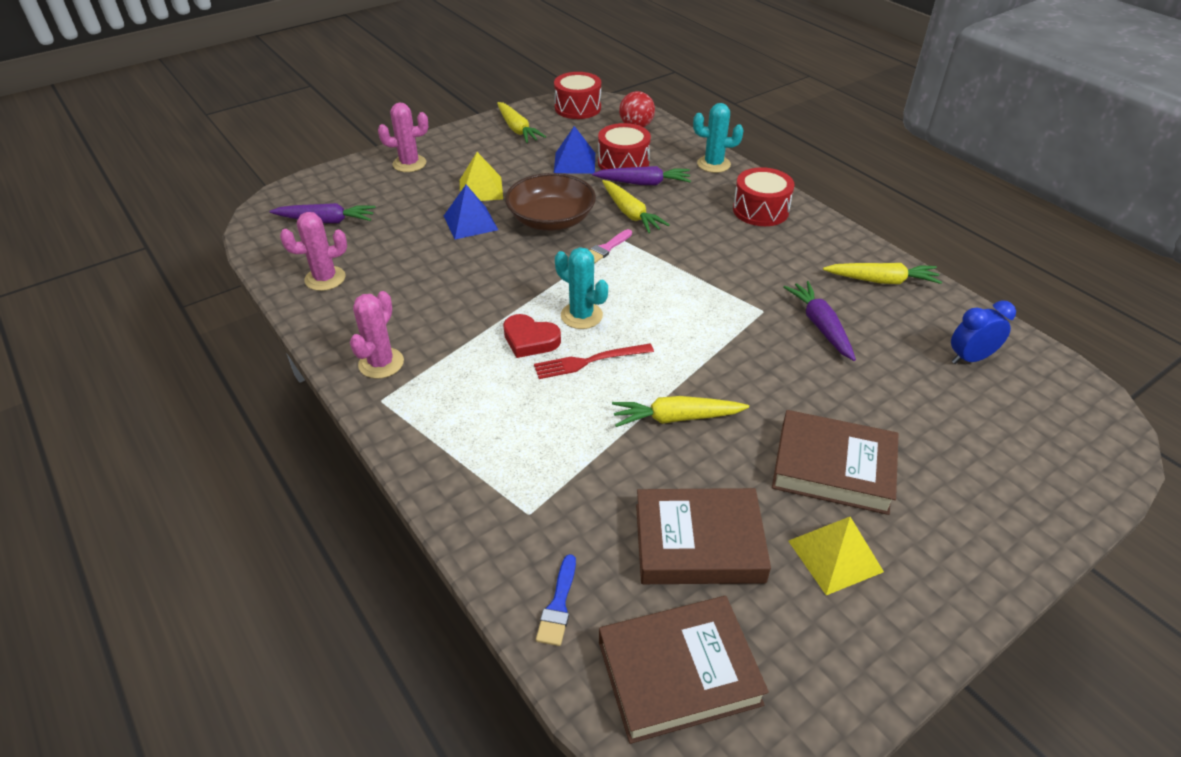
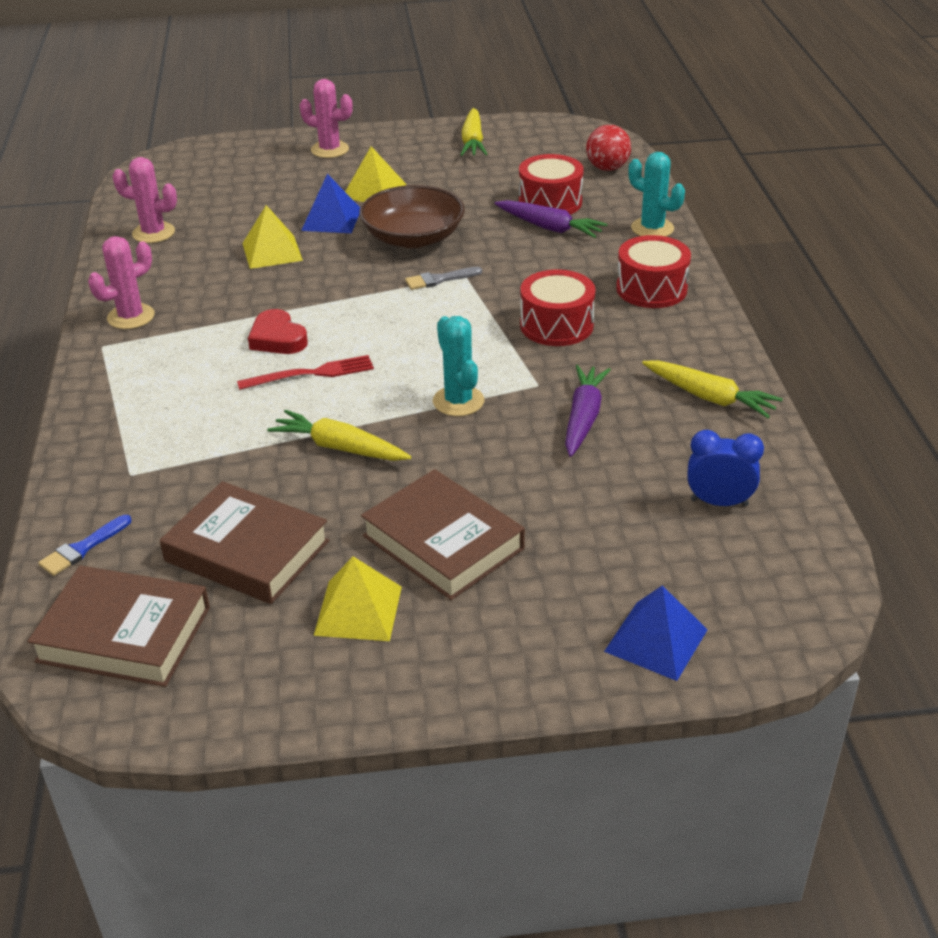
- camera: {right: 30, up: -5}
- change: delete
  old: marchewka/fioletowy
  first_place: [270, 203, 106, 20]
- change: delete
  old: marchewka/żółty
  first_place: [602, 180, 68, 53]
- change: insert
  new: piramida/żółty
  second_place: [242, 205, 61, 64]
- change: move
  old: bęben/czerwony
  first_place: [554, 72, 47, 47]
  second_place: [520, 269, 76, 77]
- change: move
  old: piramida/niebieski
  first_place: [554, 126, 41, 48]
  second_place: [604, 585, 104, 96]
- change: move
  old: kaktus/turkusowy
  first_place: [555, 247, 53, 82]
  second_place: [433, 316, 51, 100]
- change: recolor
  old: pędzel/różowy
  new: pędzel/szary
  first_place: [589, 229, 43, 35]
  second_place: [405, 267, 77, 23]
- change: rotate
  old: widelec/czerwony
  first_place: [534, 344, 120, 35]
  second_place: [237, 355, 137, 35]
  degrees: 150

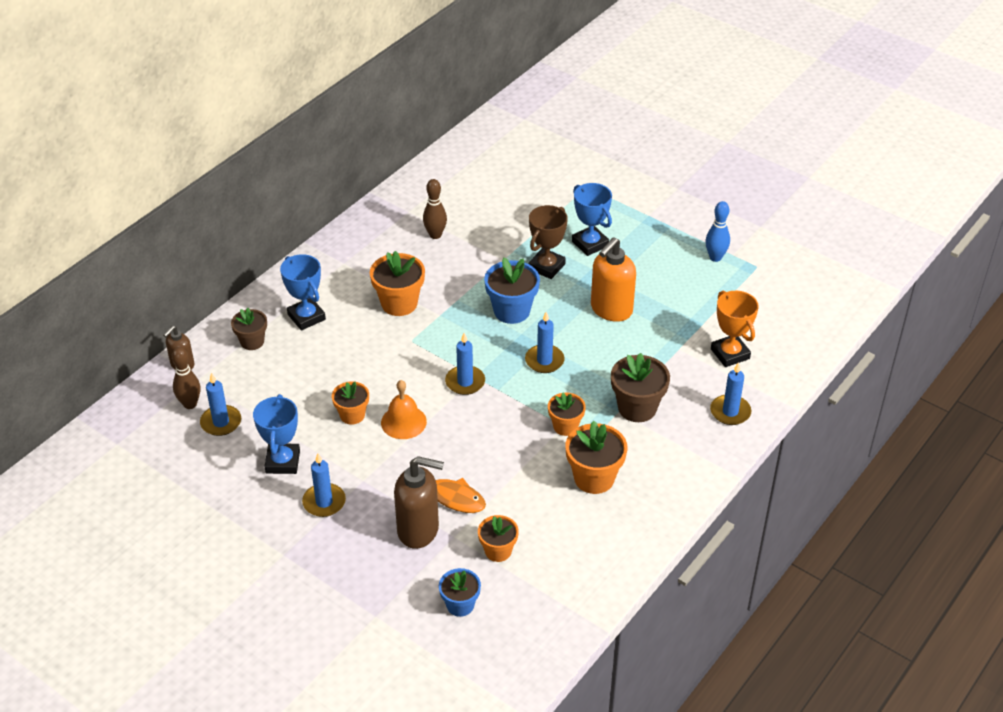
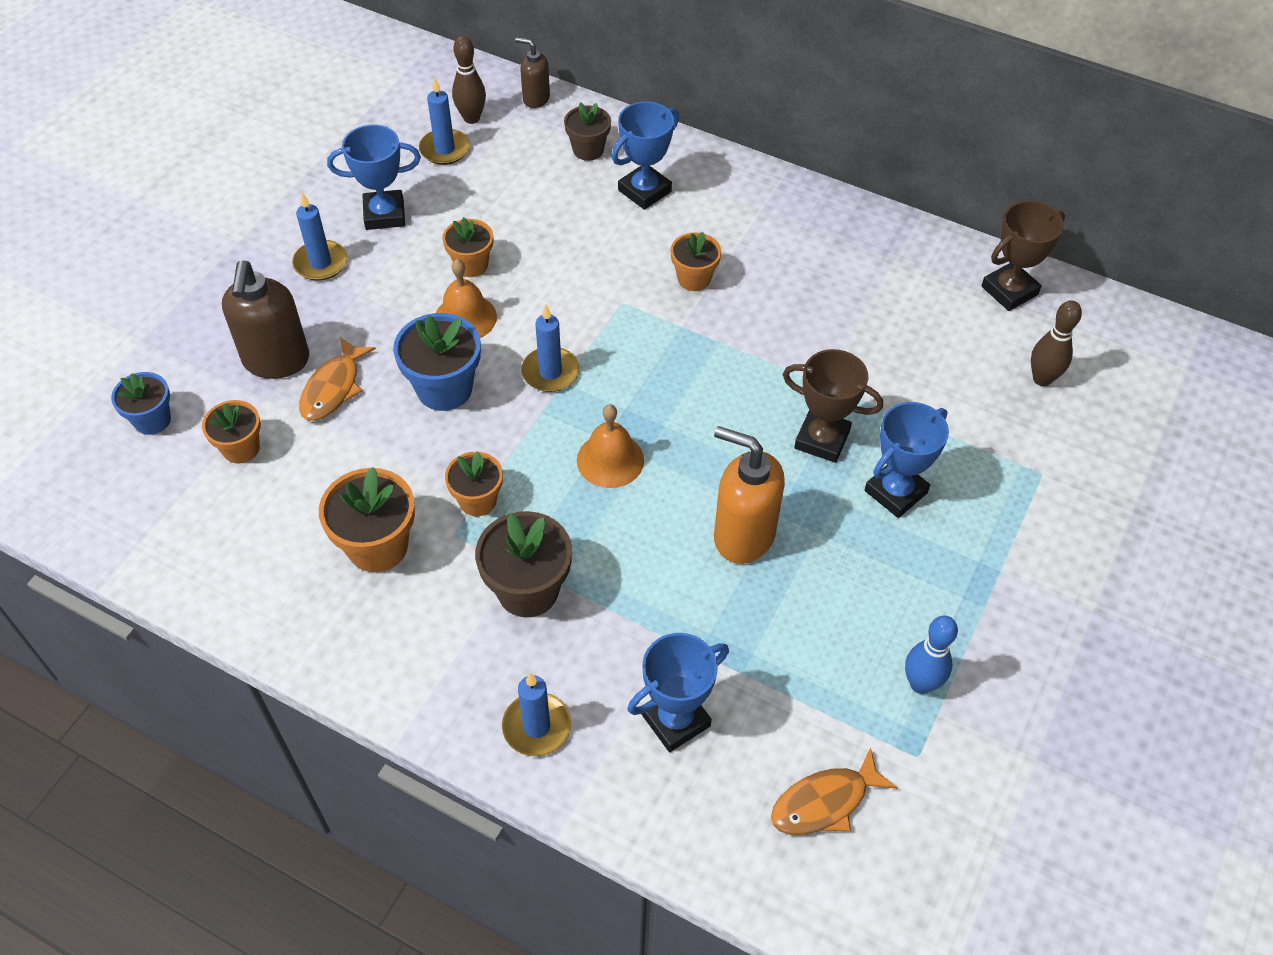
- camera: {right: 80, up: 10}
- change: insert
  new: ryba/pomarańczowy
  second_place: [771, 747, 127, 88]
- change: insert
  new: puchar/brązowy
  second_place: [981, 201, 84, 110]
- change: move
  old: kręgiel/brązowy
  first_place: [423, 179, 24, 60]
  second_place: [1031, 300, 51, 86]
- change: move
  old: doniczka/niebieski
  first_place: [484, 257, 56, 67]
  second_place: [393, 313, 88, 98]
- change: replace
  old: świeca/niebieski
  new: dzwonek/pomarańczowy
  first_place: [525, 312, 40, 61]
  second_place: [577, 404, 67, 84]
- change: recolor
  old: puchar/pomarańczowy
  new: puchar/niebieski
  first_place: [711, 291, 48, 76]
  second_place: [627, 633, 102, 119]
- change: resize
  old: doniczka/pomarańczowy
  first_place: [370, 251, 55, 65]
  second_place: [671, 232, 50, 59]
  factor: 0.64

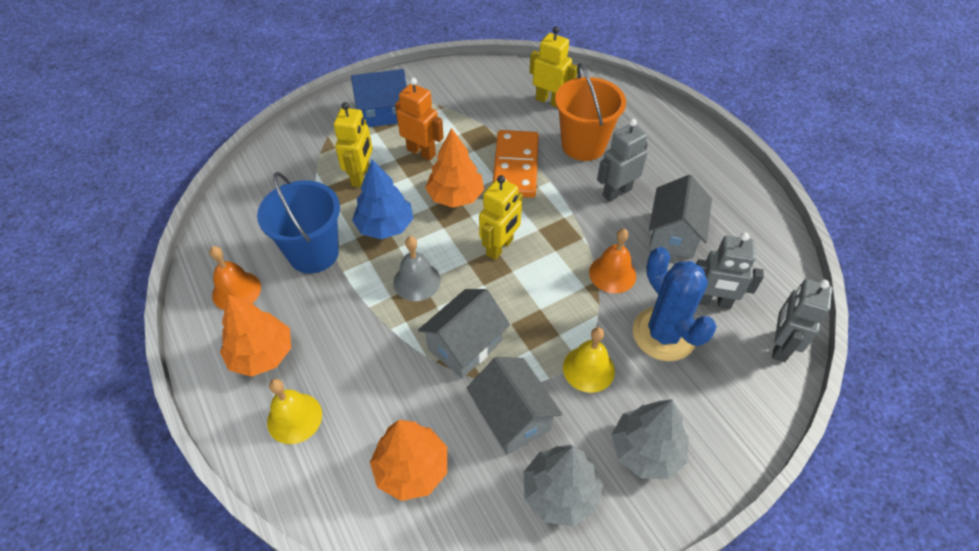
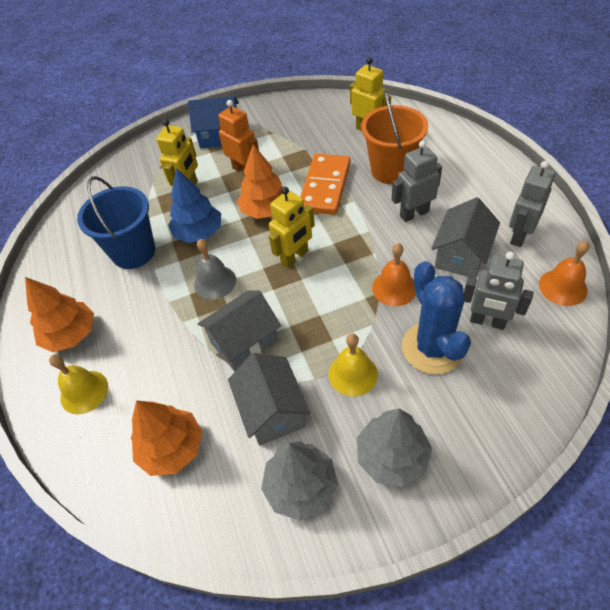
- camera: {right: 15, up: 0}
- change: move
  old: dzwonek/pomarańczowy
  first_place: [209, 246, 52, 64]
  second_place: [539, 241, 51, 65]
- change: move
  old: robot/szary
  first_place: [772, 279, 61, 83]
  second_place: [509, 161, 47, 86]

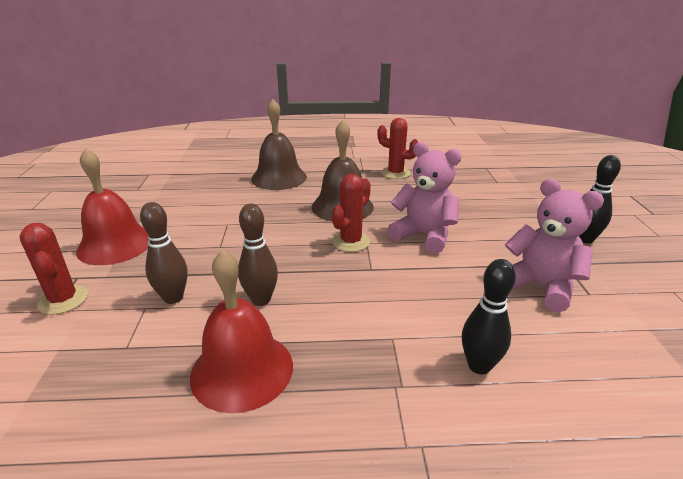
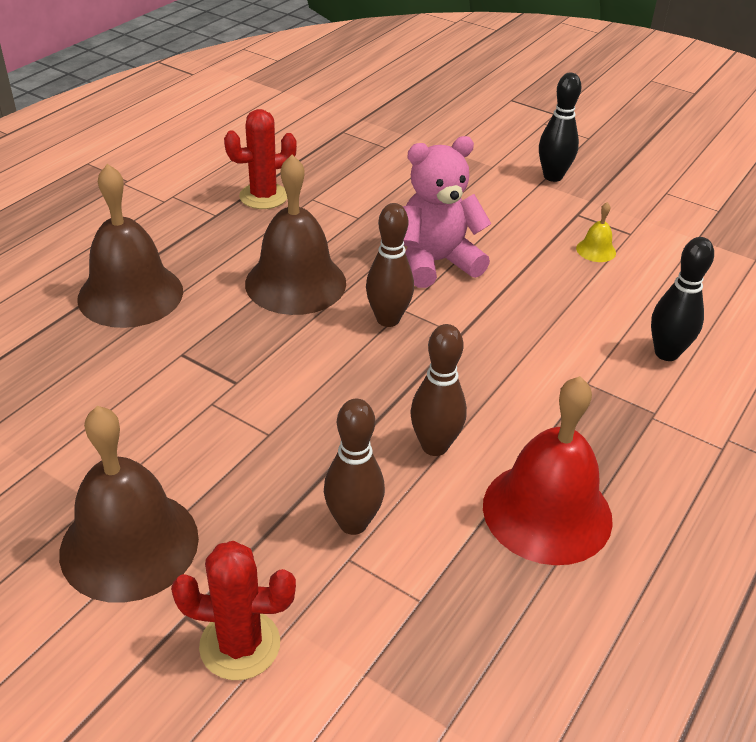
- camera: {right: -55, up: 10}
- change: replace
  old: kaktus/czerwony
  new: kręgiel/brązowy
  first_place: [332, 174, 39, 78]
  second_place: [366, 203, 48, 124]
- change: replace
  old: miś/różowy
  new: dzwonek/żółty
  first_place: [505, 179, 99, 133]
  second_place: [576, 202, 40, 60]
- change: recolor
  old: dzwonek/czerwony
  new: dzwonek/brązowy
  first_place: [76, 148, 73, 117]
  second_place: [59, 406, 140, 197]

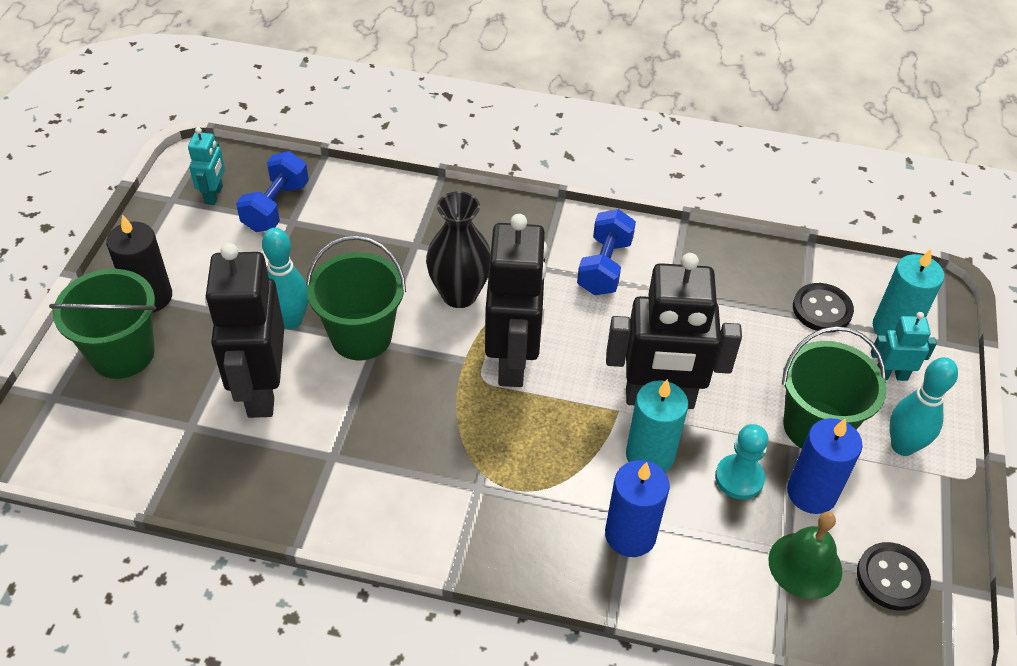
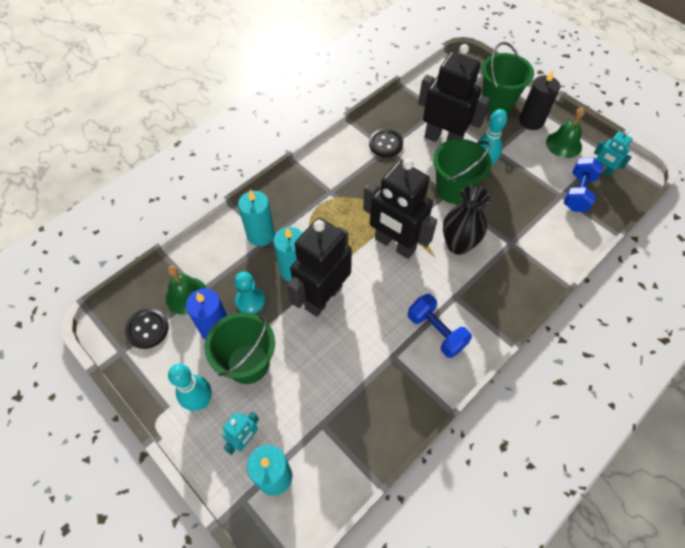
- camera: {right: 125, up: 10}
- change: insert
  new: dzwonek/zielony
  second_place: [546, 107, 39, 51]
- change: move
  old: guzik/czarny
  first_place: [793, 283, 61, 50]
  second_place: [369, 129, 34, 28]
- change: recolor
  old: świeca/niebieski
  new: świeca/turkusowy
  first_place: [605, 460, 65, 97]
  second_place: [238, 190, 37, 56]
- change: rotate
  old: hantel/niebieski
  first_place: [236, 151, 73, 81]
  second_place: [564, 157, 40, 55]
  degrees: 60

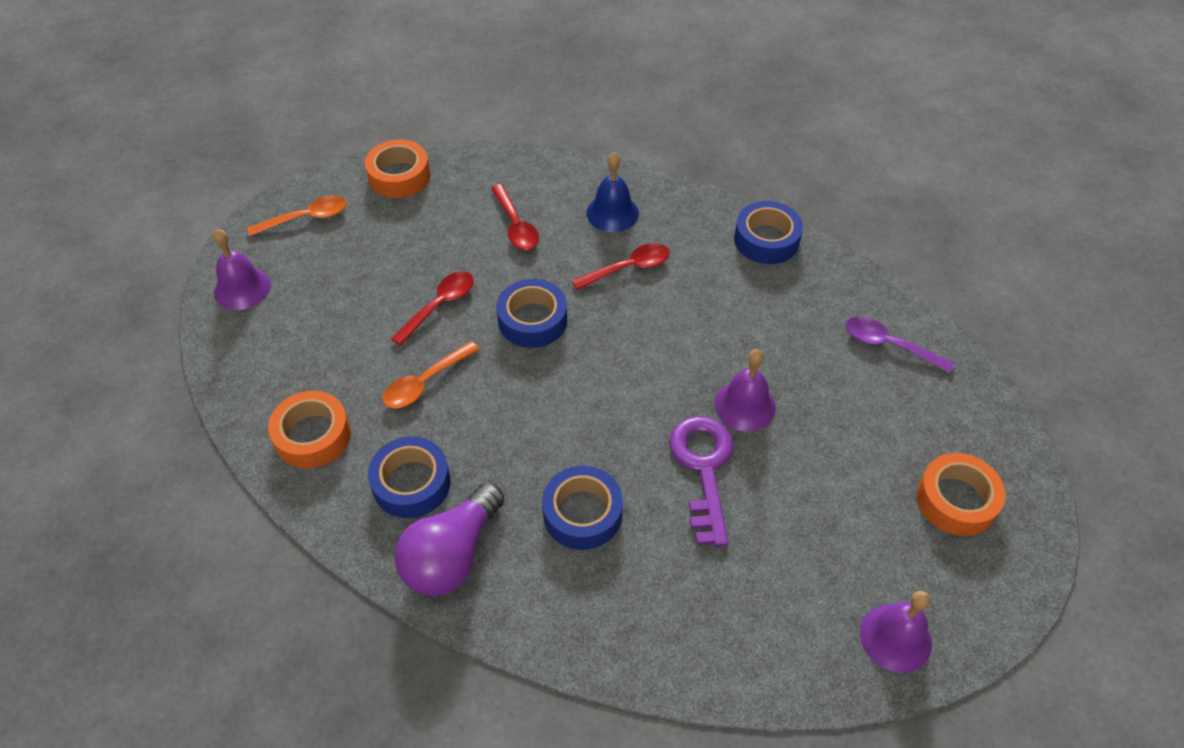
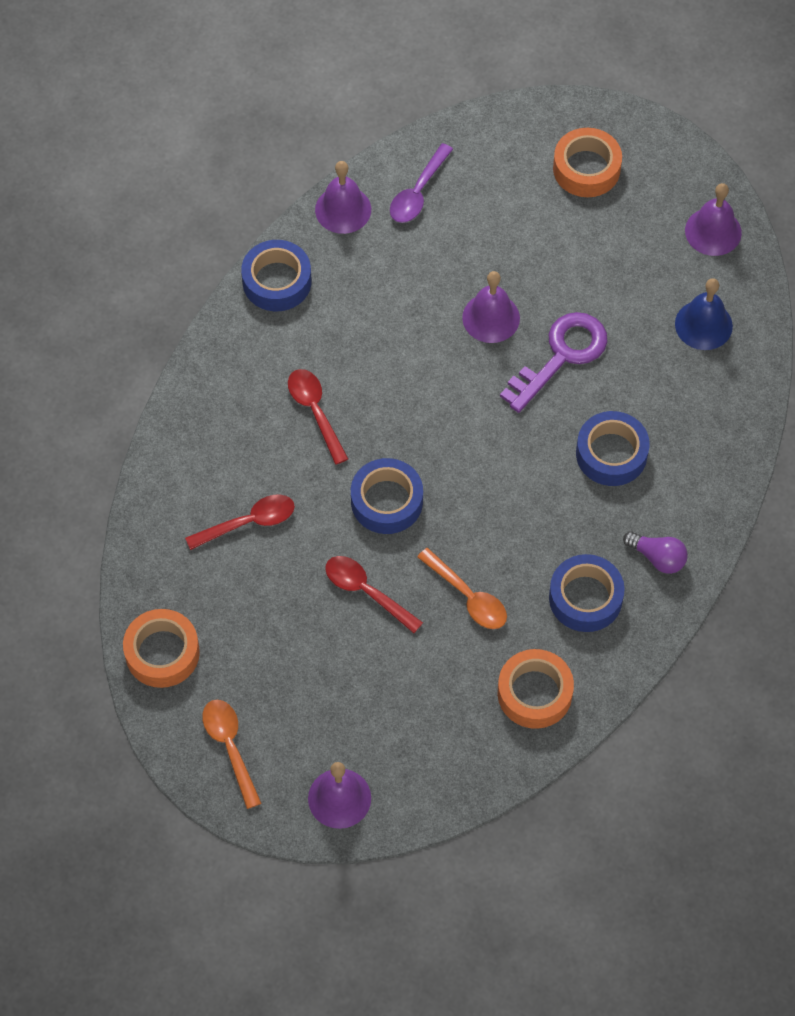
- camera: {right: -90, up: 10}
- change: insert
  new: dzwonek/fioletowy
  second_place: [315, 161, 56, 73]
- change: move
  old: dzwonek/niebieski
  first_place: [586, 152, 53, 80]
  second_place: [675, 278, 58, 72]
- change: rotate
  old: klucz/fioletowy
  first_place: [669, 416, 65, 131]
  second_place: [500, 312, 107, 101]
  degrees: 135
- change: resize
  old: żarówka/fioletowy
  first_place: [394, 482, 110, 114]
  second_place: [623, 532, 65, 42]
  factor: 0.55

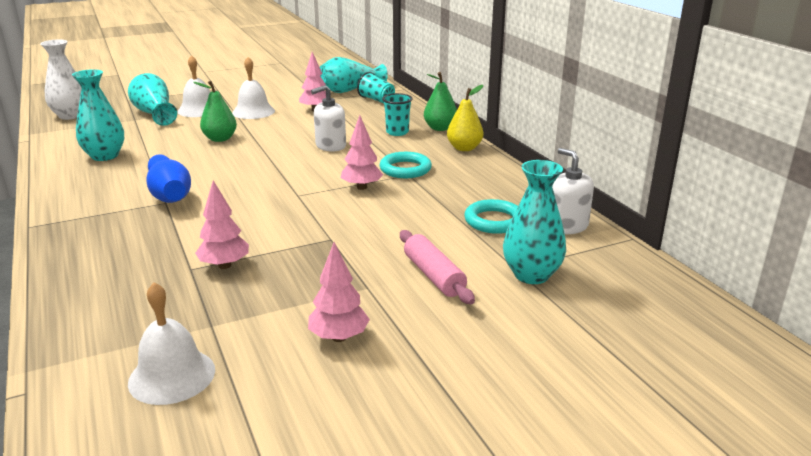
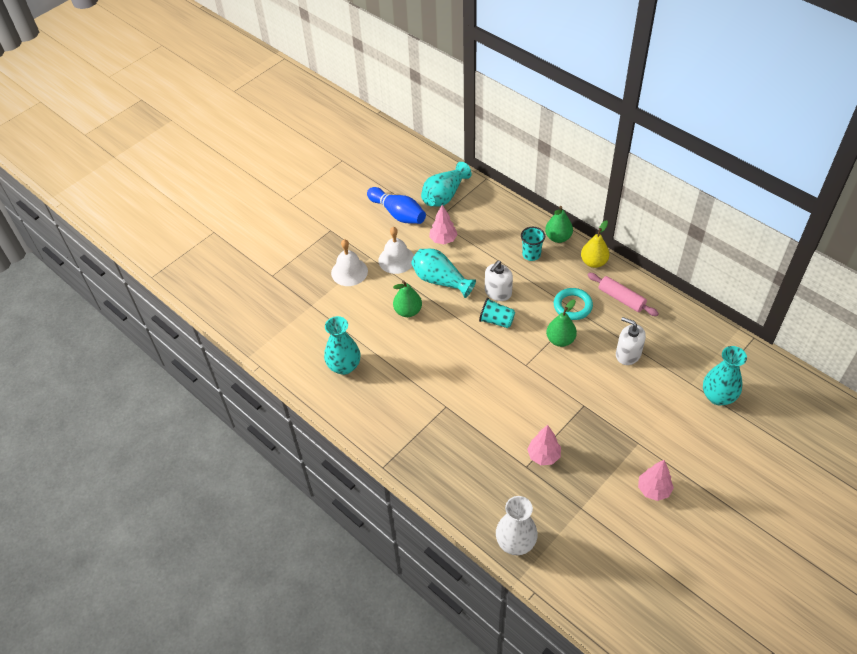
- camera: {right: -20, up: 25}
- change: delete
  old: dzwonek/biały
  first_place: [128, 282, 87, 123]
- change: delete
  old: pierścień/turkusowy
  first_place: [464, 199, 54, 35]
- change: move
  old: wazon/biały
  first_place: [40, 39, 42, 81]
  second_place: [496, 496, 42, 59]
- change: move
  old: wazon/turkusowy
  first_place: [128, 73, 49, 53]
  second_place: [411, 249, 65, 49]
- change: move
  old: kręgiel/niebieski
  first_place: [146, 154, 45, 49]
  second_place: [367, 187, 59, 37]
- change: move
  old: szklanka/turkusowy
  first_place: [357, 72, 38, 31]
  second_place: [479, 298, 36, 30]
- change: move
  old: wałek do ciasta/różowy
  first_place: [400, 230, 75, 74]
  second_place: [588, 273, 71, 43]
- change: move
  old: dozownik mydła/biały
  first_place: [552, 148, 42, 86]
  second_place: [616, 317, 30, 48]
- change: replace
  old: drzewko/różowy
  new: gruszka/zielony
  first_place: [341, 115, 42, 75]
  second_place: [546, 299, 31, 48]

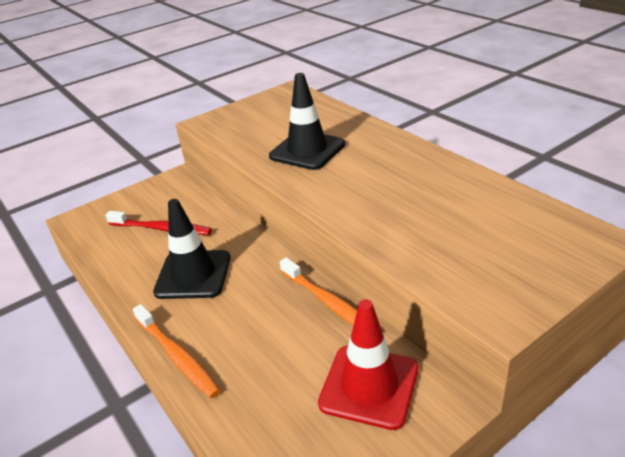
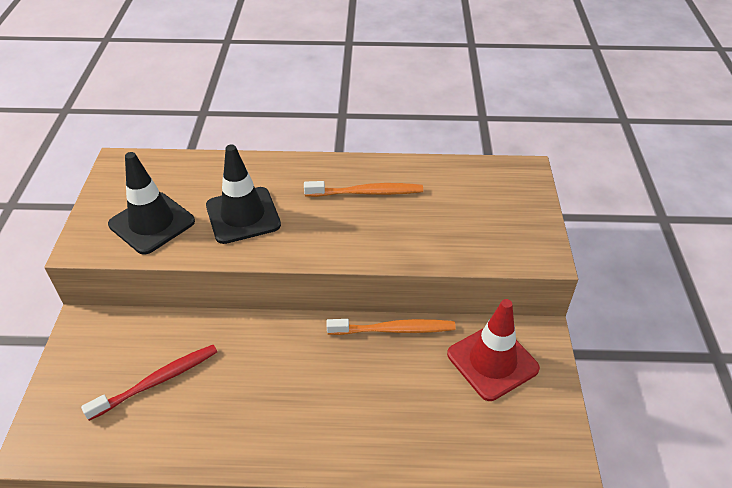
- camera: {right: -55, up: 10}
- change: move
  old: szczoteczka do zębów/pomarańczowy
  first_place: [133, 304, 88, 94]
  second_place: [304, 181, 119, 16]
- change: move
  old: pachołek/czarny
  first_place: [153, 199, 78, 100]
  second_place: [108, 152, 87, 103]

